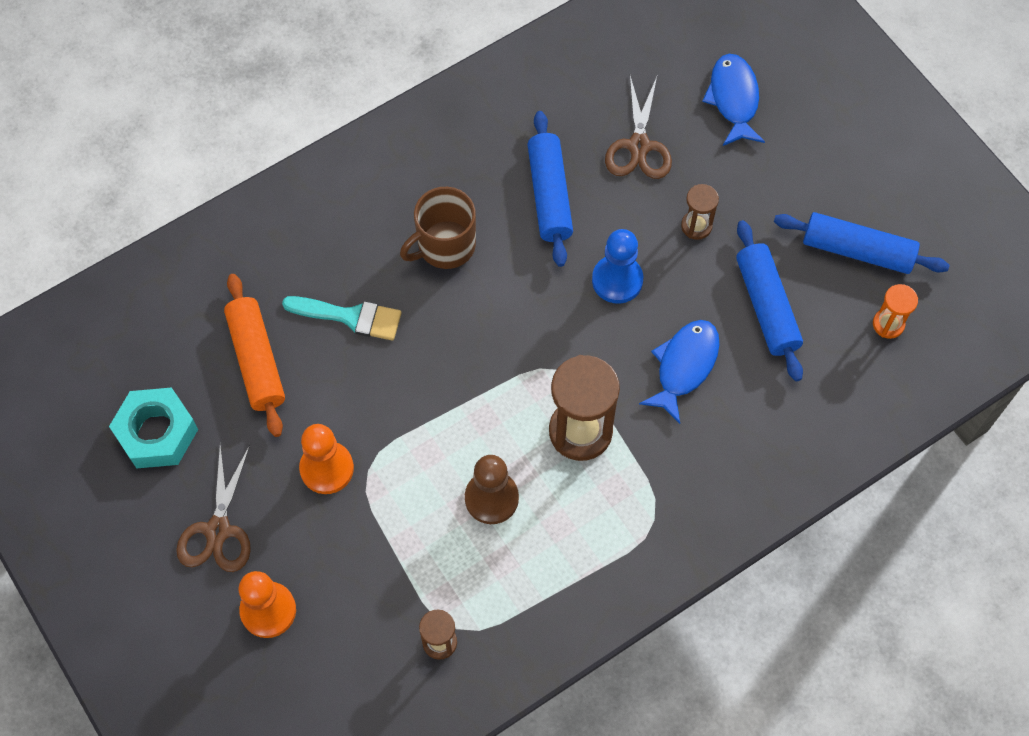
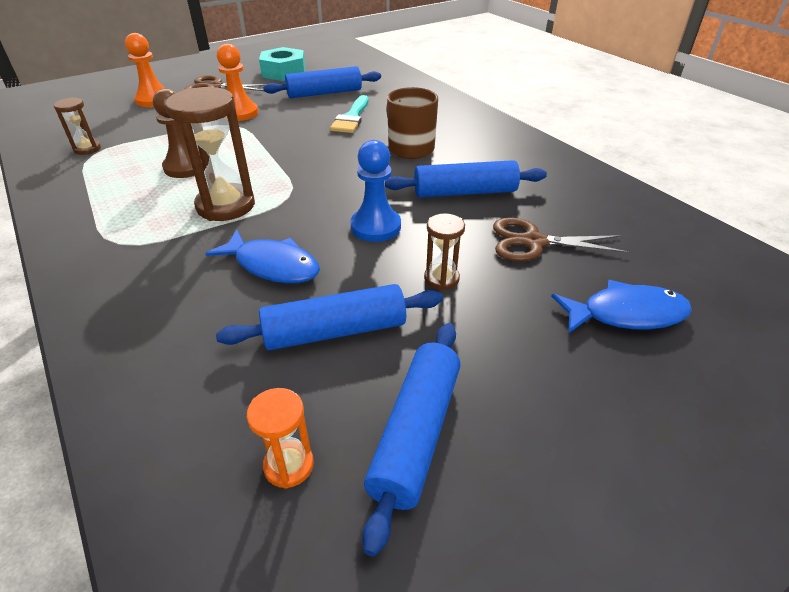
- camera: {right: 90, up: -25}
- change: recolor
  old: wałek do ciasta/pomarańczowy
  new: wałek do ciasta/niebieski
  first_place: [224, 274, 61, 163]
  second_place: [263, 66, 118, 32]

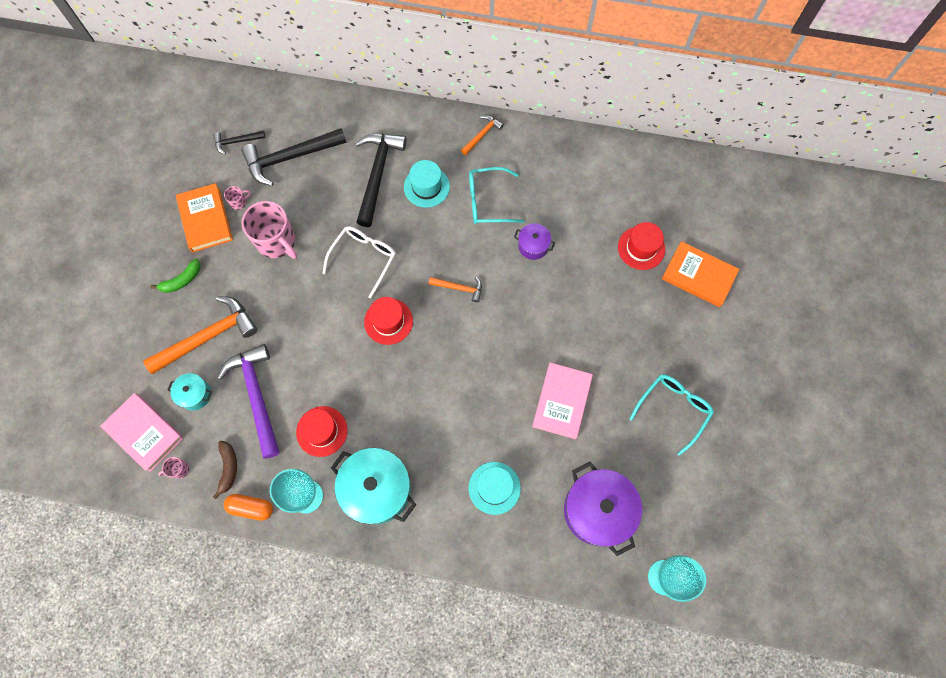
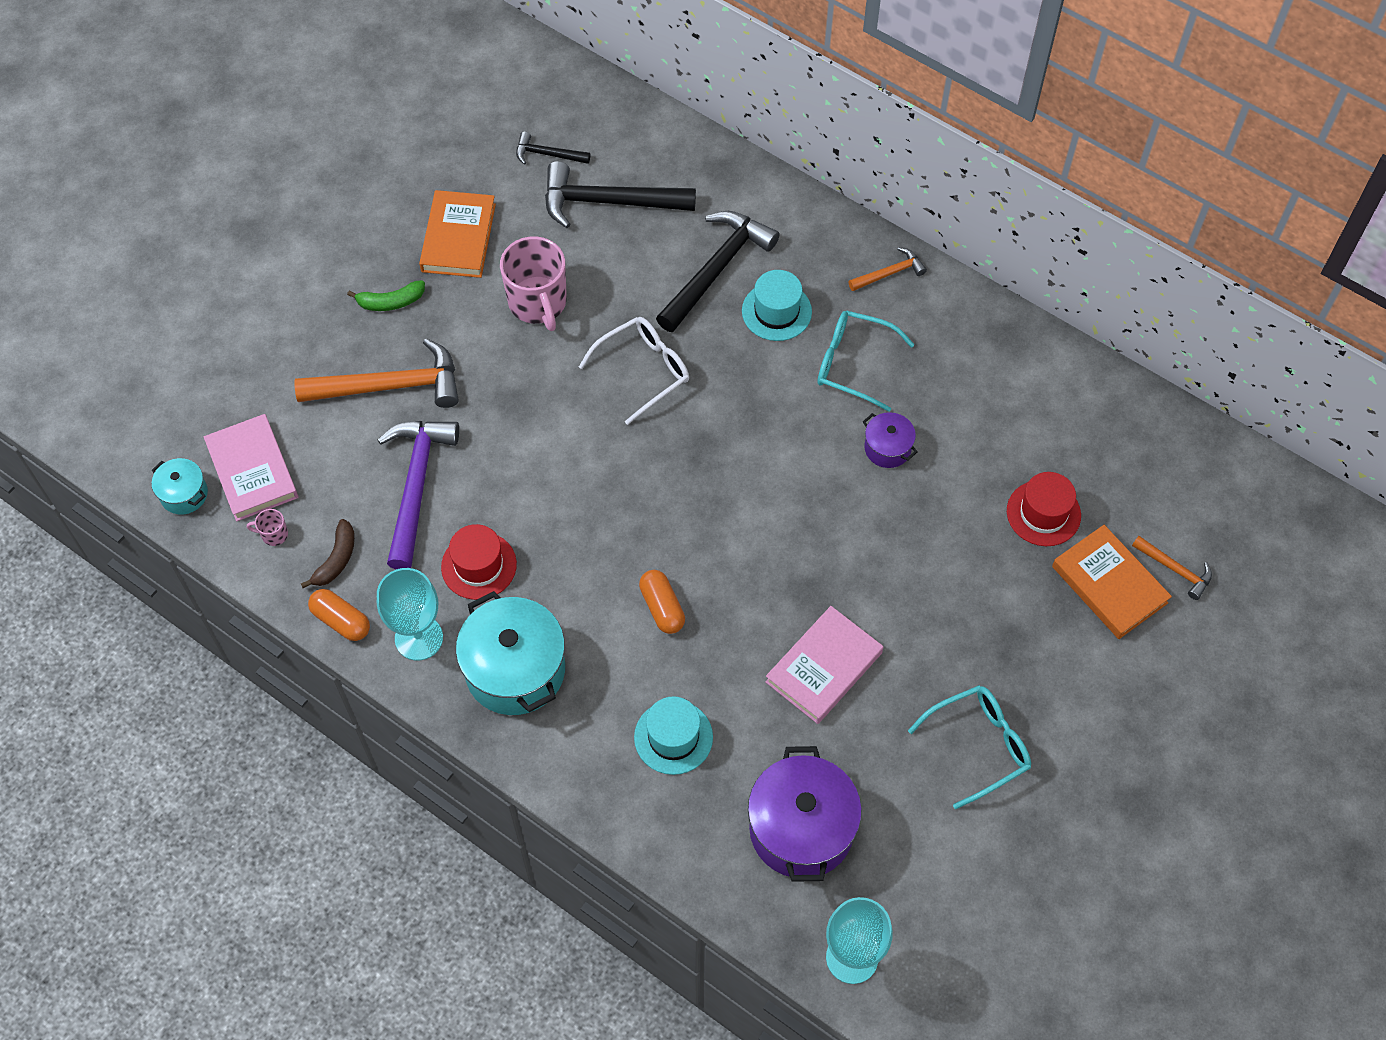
- camera: {right: 25, up: -10}
- change: delete
  old: kubek/różowy
  first_place: [224, 186, 27, 24]
- change: delete
  old: kapelusz/czerwony
  first_place: [364, 297, 49, 48]
- change: insert
  new: kapsułka/pomarańczowy
  second_place: [639, 570, 46, 64]
- change: move
  old: garnek/turkusowy
  first_place: [168, 373, 44, 37]
  second_place: [152, 458, 56, 56]
- change: move
  old: młotek/pomarańczowy
  first_place: [429, 277, 53, 26]
  second_place: [1132, 536, 80, 64]

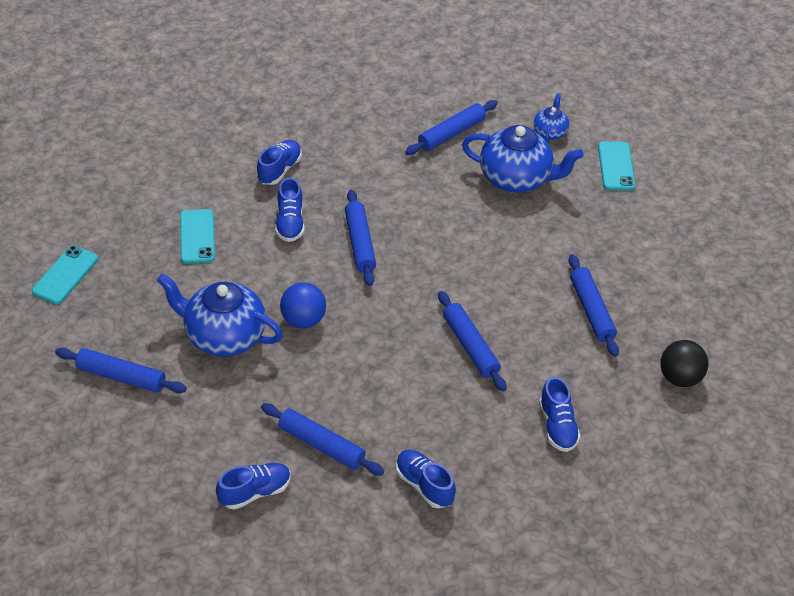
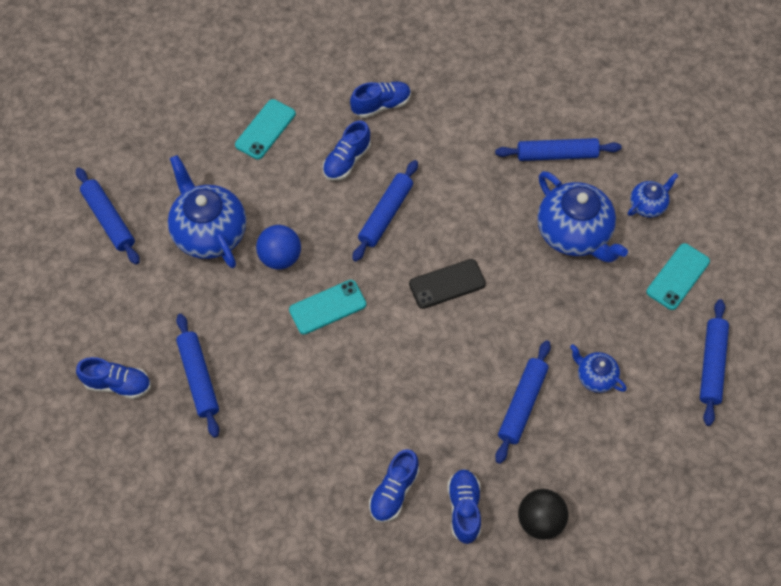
- camera: {right: 40, up: 15}
- change: insert
  new: telefon/czarny
  second_place: [409, 259, 77, 50]
- change: insert
  new: imbryk/niebieski
  second_place: [570, 344, 57, 49]
- change: move
  old: telefon/turkusowy
  first_place: [32, 245, 66, 59]
  second_place: [289, 280, 77, 55]
- change: move
  old: but/niebieski
  first_place: [396, 450, 60, 58]
  second_place: [447, 469, 34, 75]
- change: move
  old: wałek do ciasta/niebieski
  first_place: [438, 291, 69, 101]
  second_place: [700, 299, 29, 127]

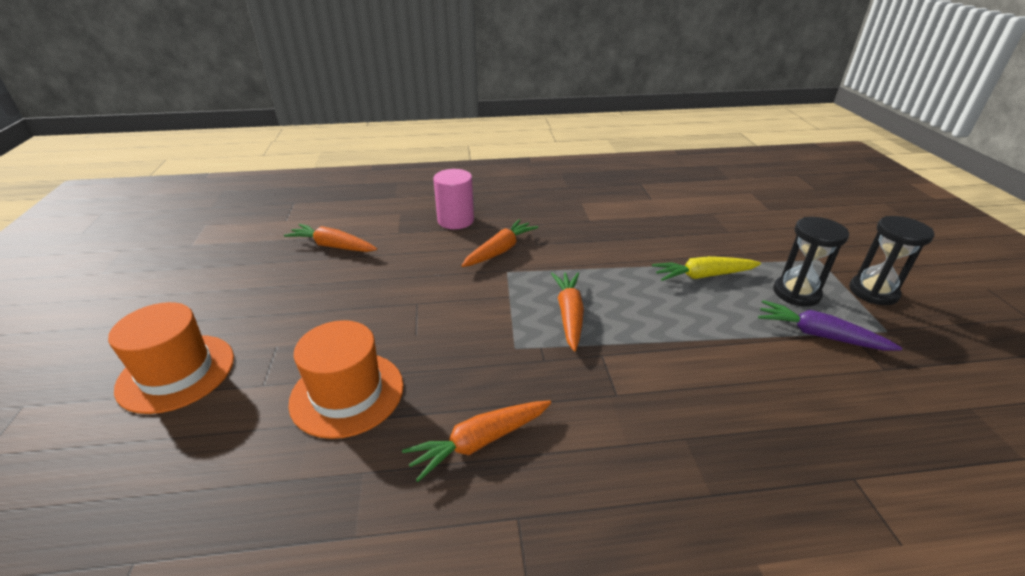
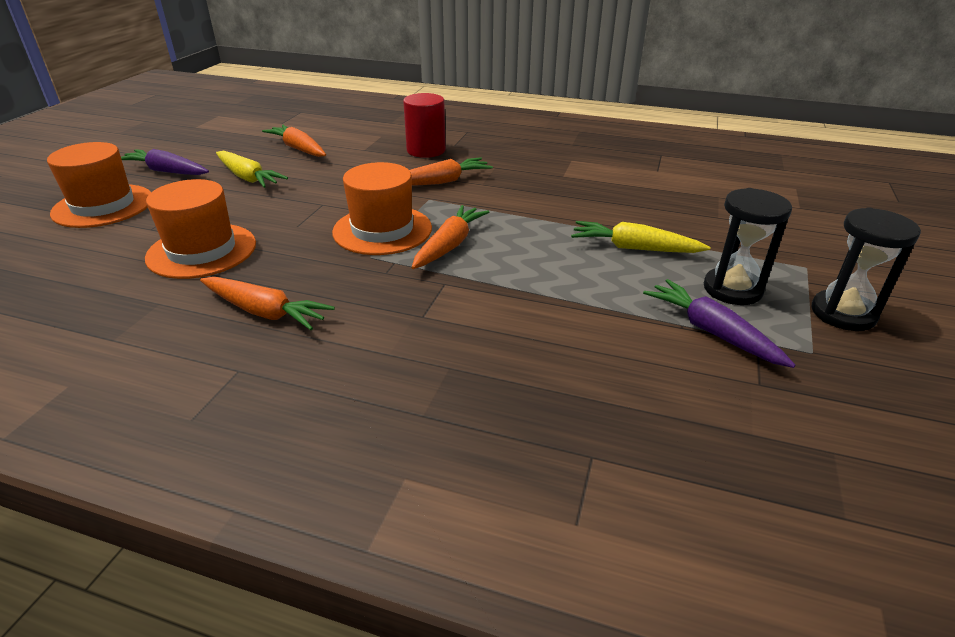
- camera: {right: 25, up: 0}
- change: insert
  new: marchewka/fioletowy
  second_place: [121, 149, 88, 26]
- change: insert
  new: marchewka/żółty
  second_place: [216, 151, 72, 37]
- change: insert
  new: kapelusz/pomarańczowy
  second_place: [332, 162, 100, 93]
- change: recolor
  old: walec/różowy
  new: walec/czerwony
  first_place: [433, 169, 41, 60]
  second_place: [403, 93, 43, 65]
- change: rotate
  old: marchewka/pomarańczowy
  first_place: [402, 400, 149, 82]
  second_place: [200, 277, 135, 53]
  degrees: -150

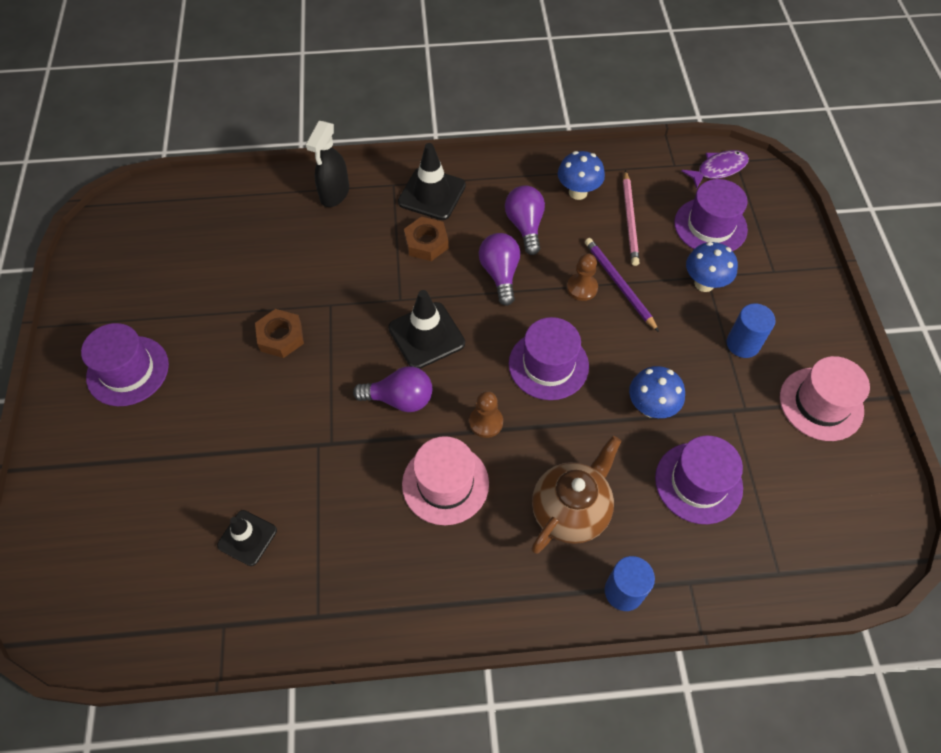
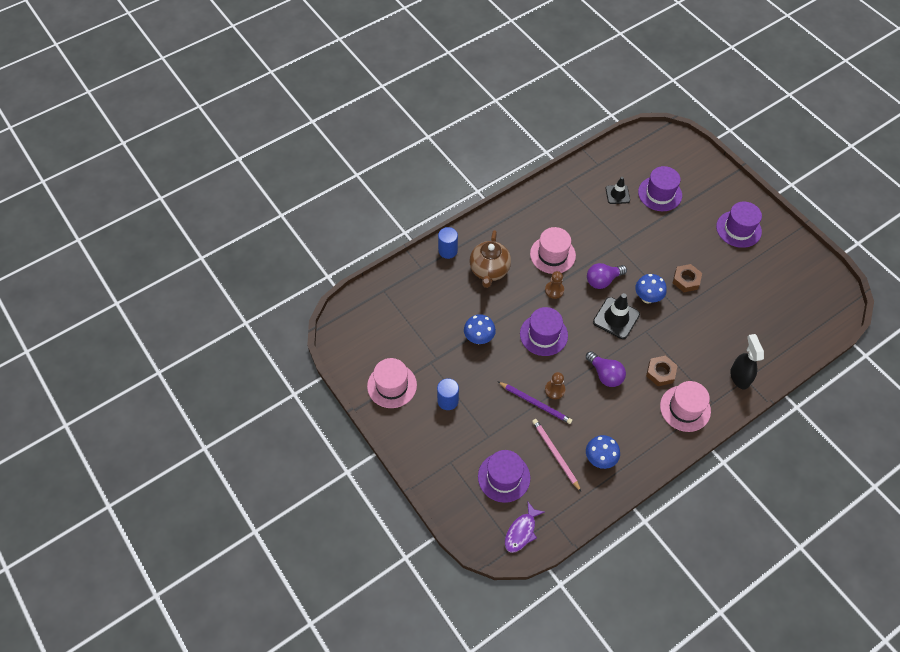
- camera: {right: 150, up: 0}
- change: delete
  old: żarówka/fioletowy
  first_place: [505, 185, 40, 70]
- change: move
  old: kapelusz/fioletowy
  first_place: [655, 436, 88, 88]
  second_place: [638, 166, 44, 45]
- change: move
  old: grzyb/niebieski
  first_place: [686, 242, 52, 50]
  second_place: [635, 274, 32, 30]
- change: replace
  old: pachołek/czarny
  new: kapelusz/różowy
  first_place: [398, 143, 68, 77]
  second_place: [660, 381, 51, 51]

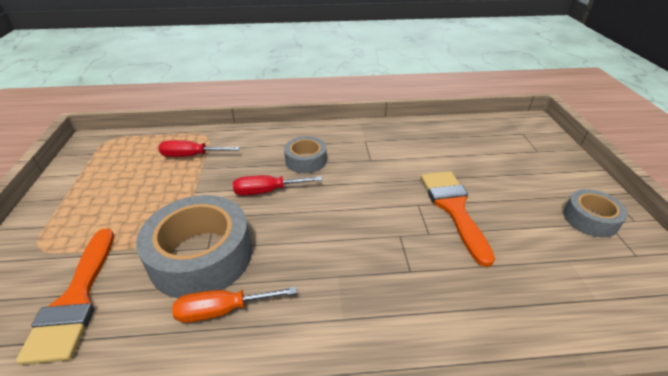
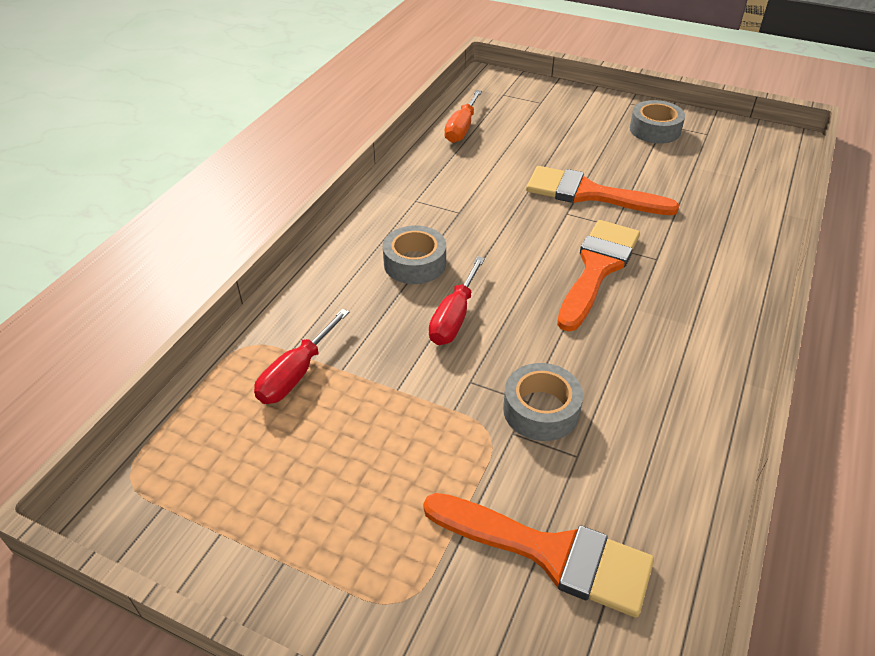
- camera: {right: -60, up: 5}
- change: insert
  new: pędzel/pomarańczowy
  second_place: [557, 220, 83, 111]
- change: move
  old: śrubokręt/pomarańczowy
  first_place: [172, 286, 125, 37]
  second_place: [444, 90, 38, 53]
- change: resize
  old: taśma klejąca/szary
  first_place: [136, 195, 116, 103]
  second_place: [503, 363, 80, 78]
  factor: 0.55

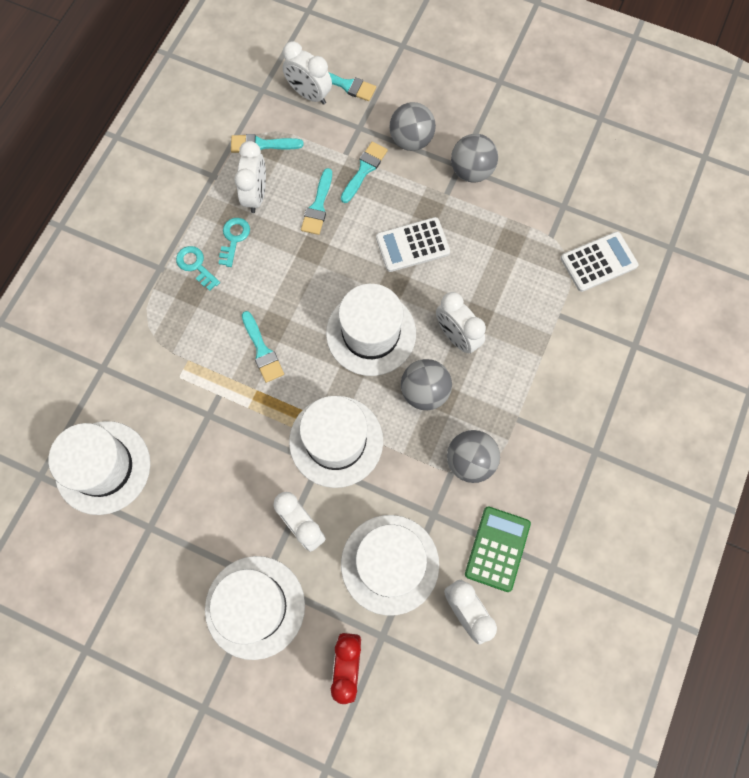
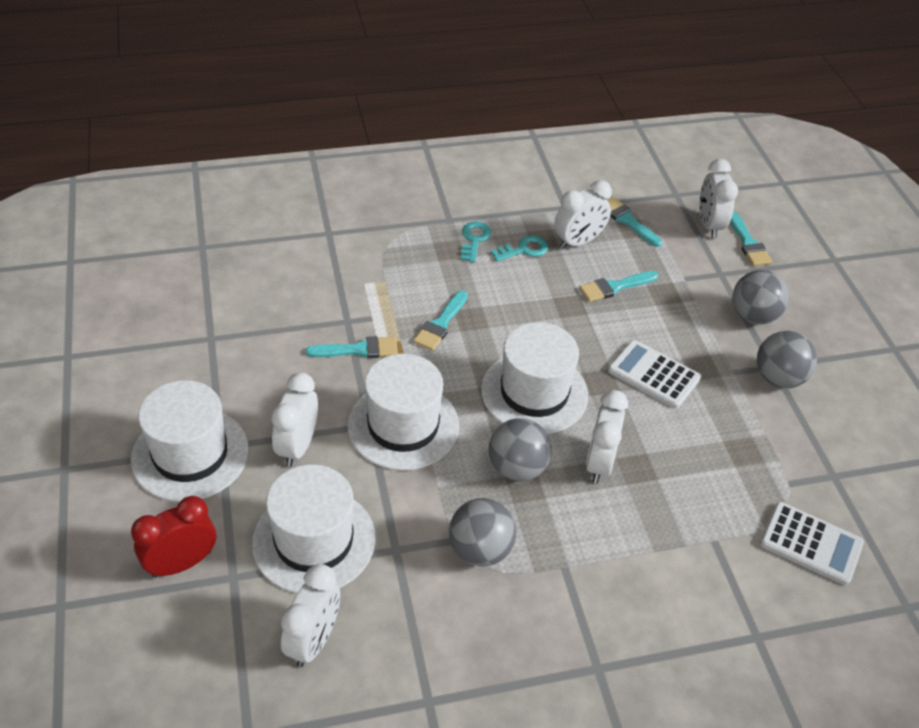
- camera: {right: 50, up: -25}
- change: delete
  old: kapelusz/biały
  first_place: [48, 421, 102, 94]
- change: delete
  old: kalkulator/zielony
  first_place: [465, 506, 66, 86]
- change: move
  old: pędzel/turkusowy
  first_place: [341, 142, 47, 61]
  second_place: [306, 336, 92, 22]

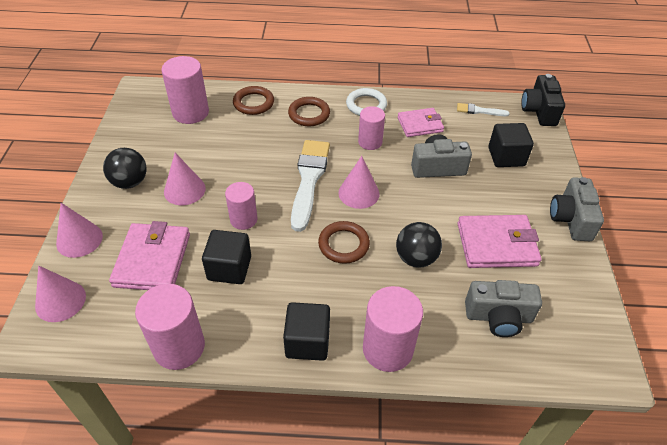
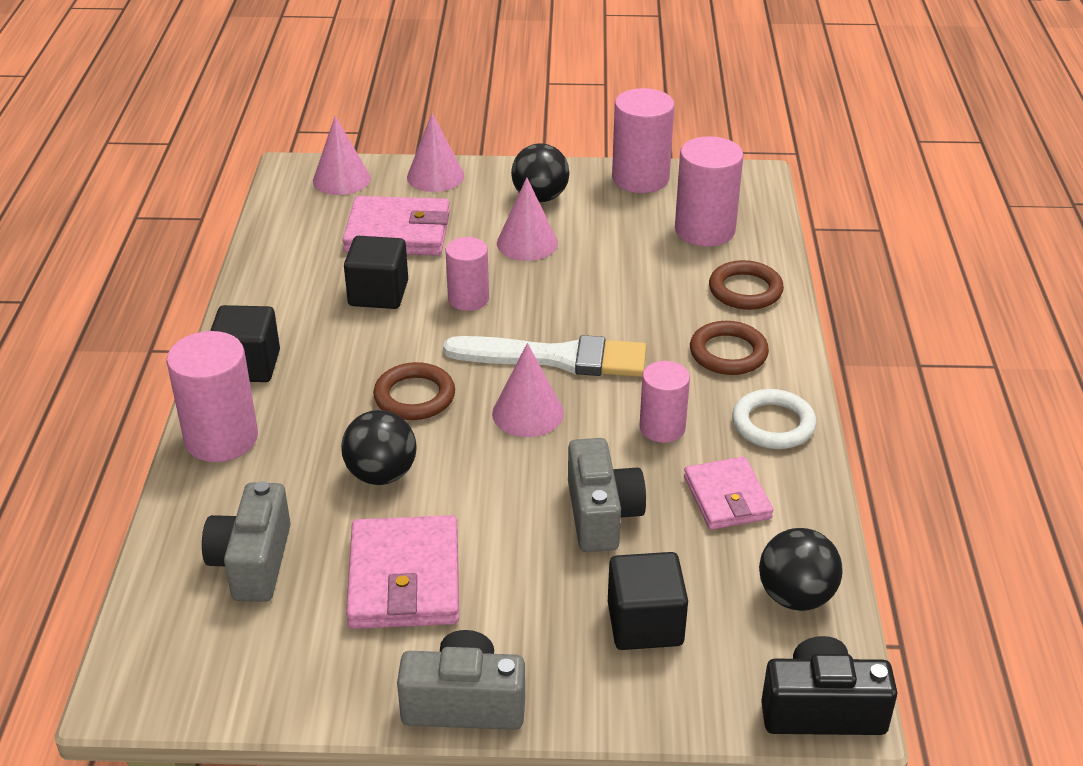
- camera: {right: 90, up: -10}
- change: move
  old: walec/różowy
  first_place: [135, 284, 70, 86]
  second_place: [612, 88, 62, 105]
- change: replace
  old: pędzel/biały
  new: piłka/czarny
  first_place: [457, 103, 53, 13]
  second_place: [759, 528, 84, 83]

